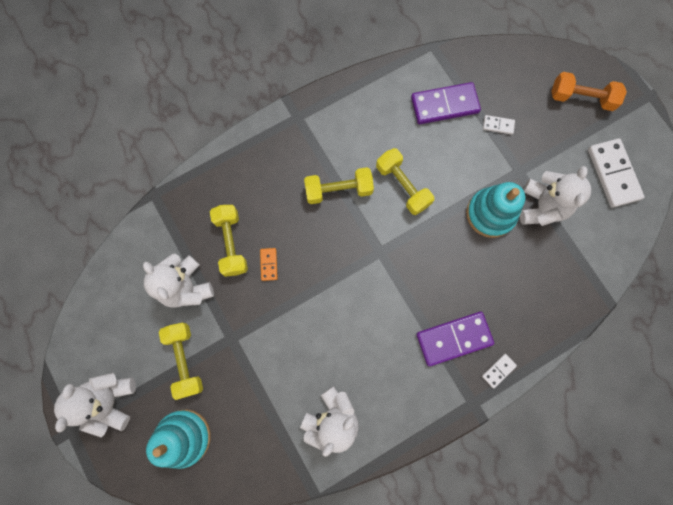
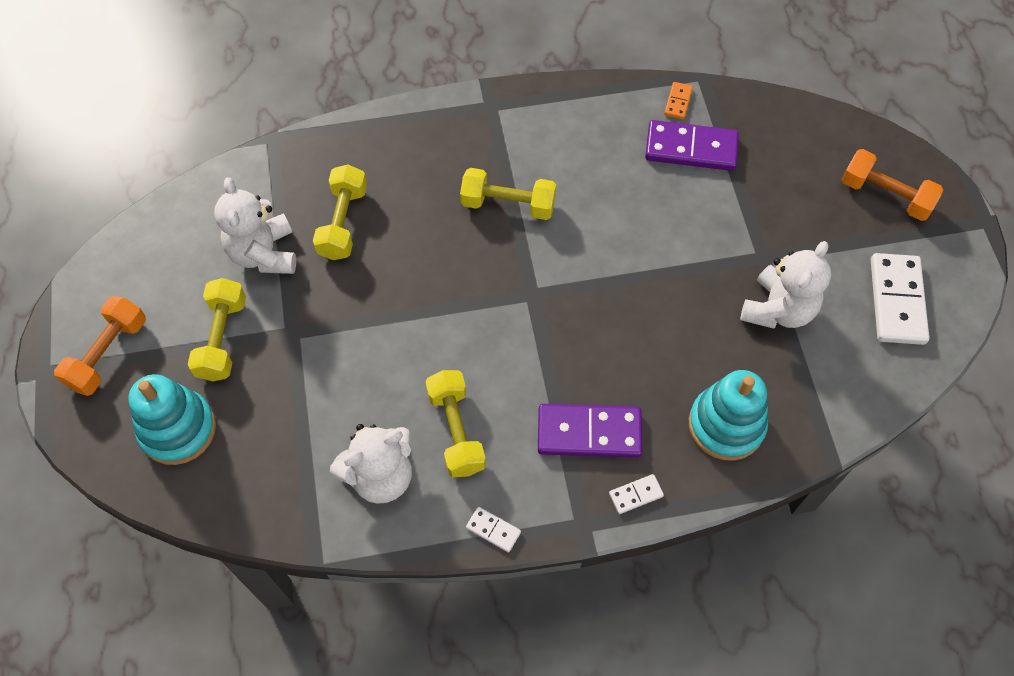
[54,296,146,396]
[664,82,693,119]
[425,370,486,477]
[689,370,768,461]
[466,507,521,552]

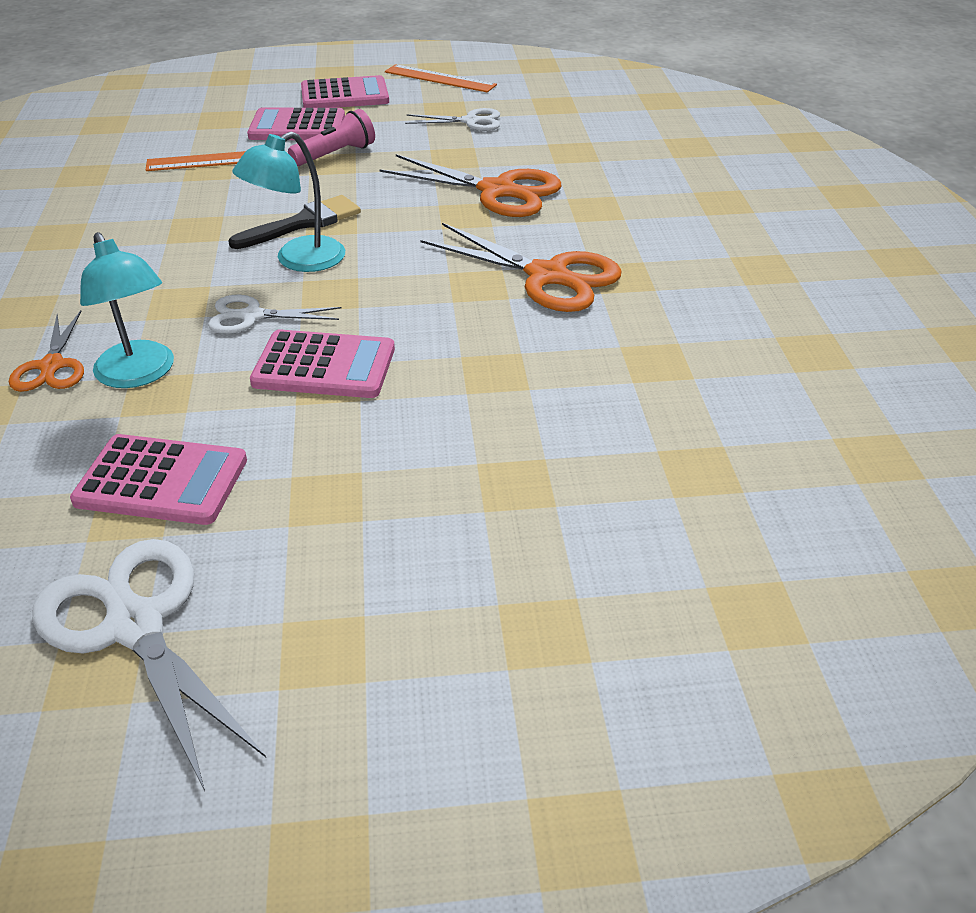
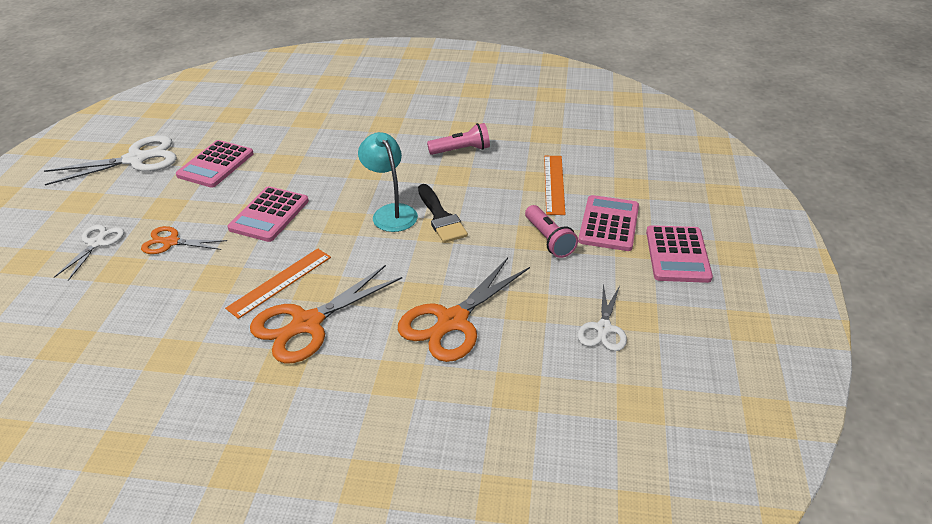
[141,226,227,254]
[80,232,174,388] (first image)
[54,225,124,281]
[225,248,331,319]
[427,123,490,155]

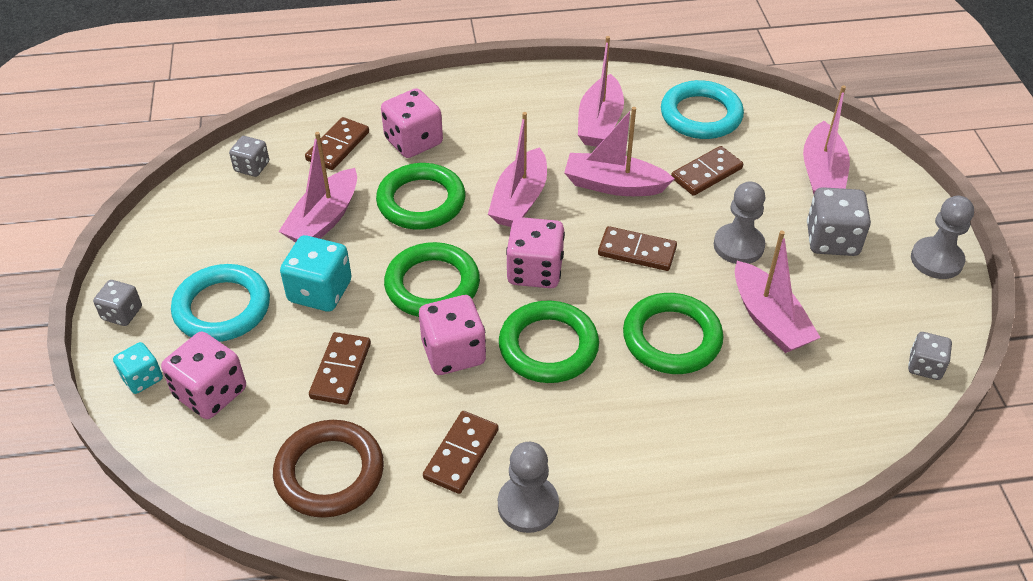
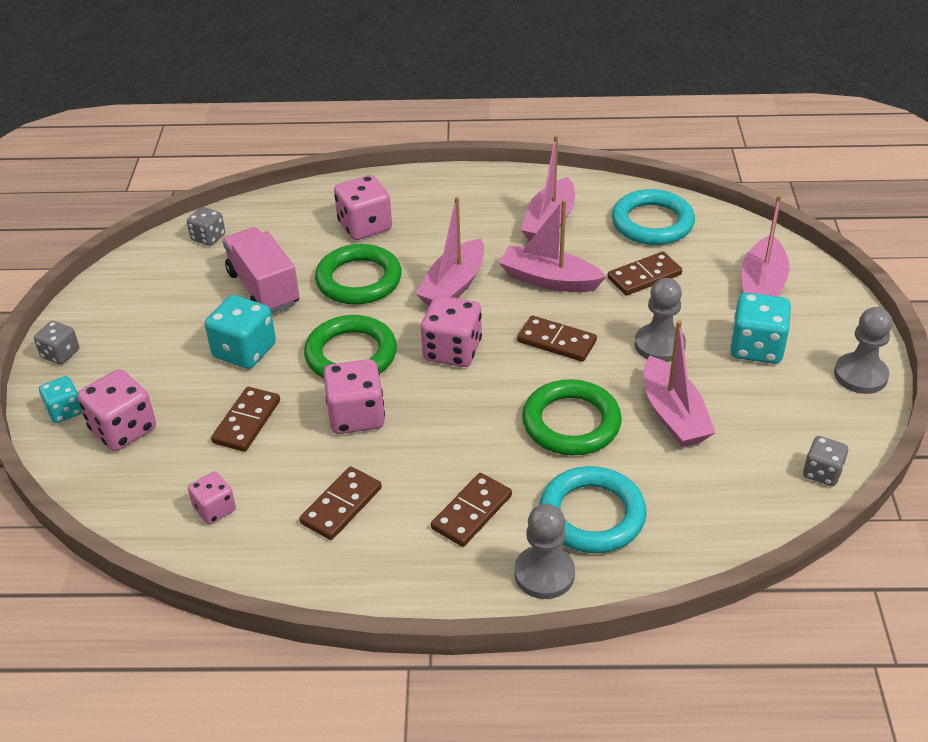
[540,466,647,553]
[188,472,236,524]
[223,227,300,314]
[431,473,512,547]
[514,504,575,599]
[499,301,599,383] (first image)
[730,293,791,364]

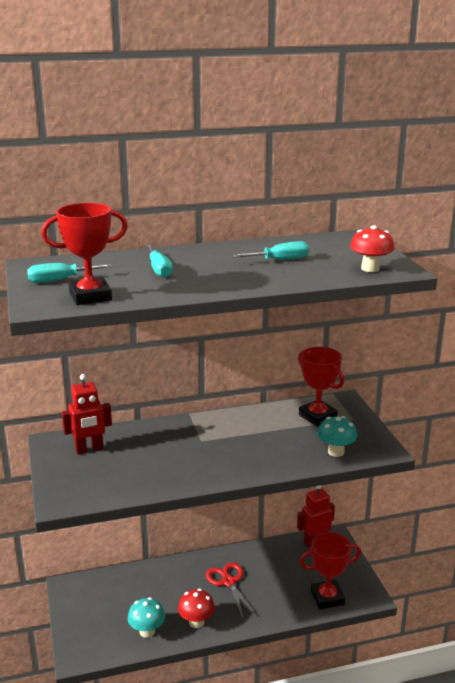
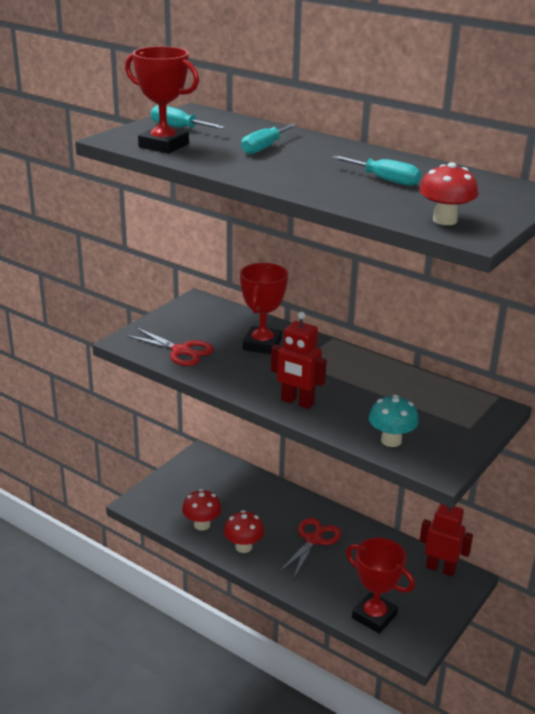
[271,312,327,409]
[182,489,222,531]
[240,263,288,354]
[125,328,214,366]

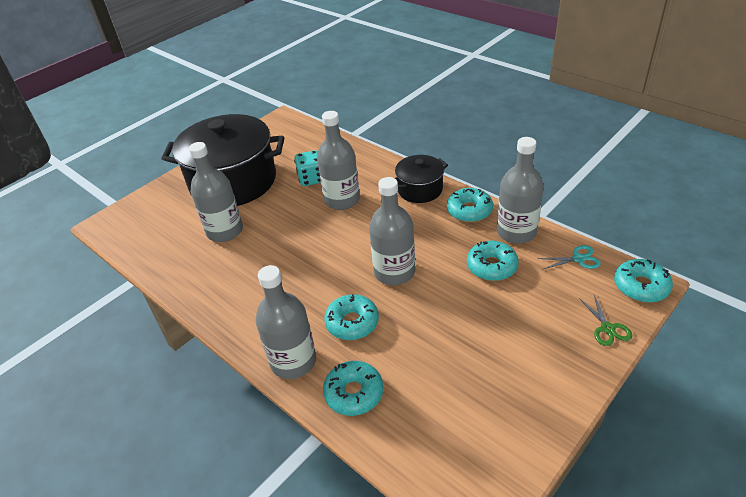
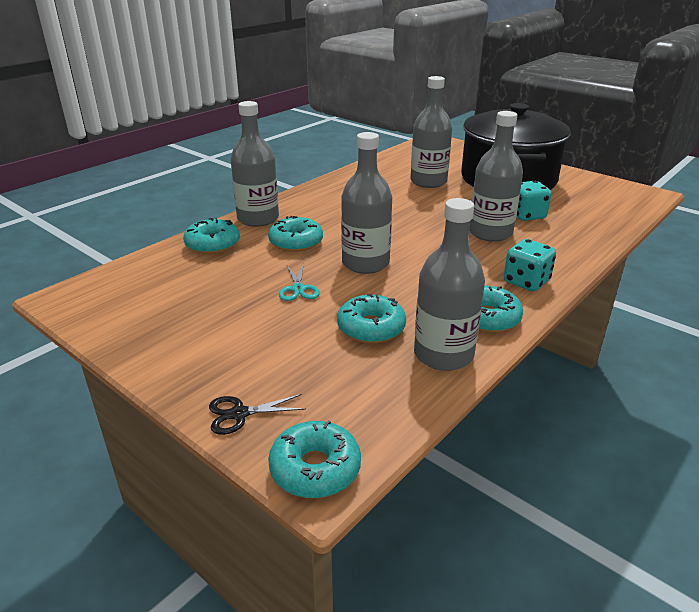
[504,239,556,291]
[279,263,320,301]
[209,394,305,435]

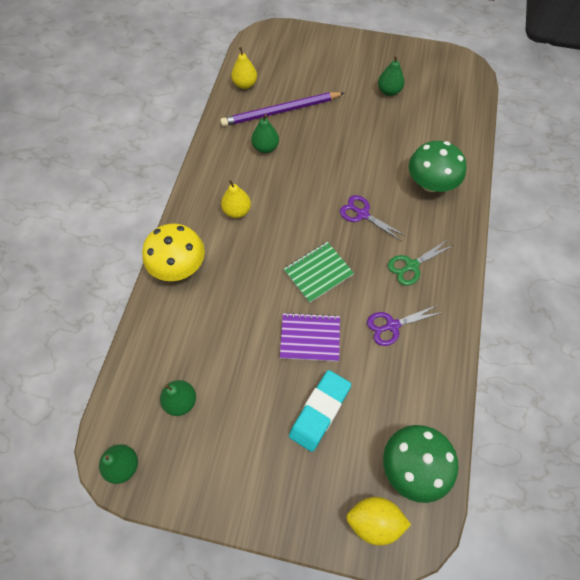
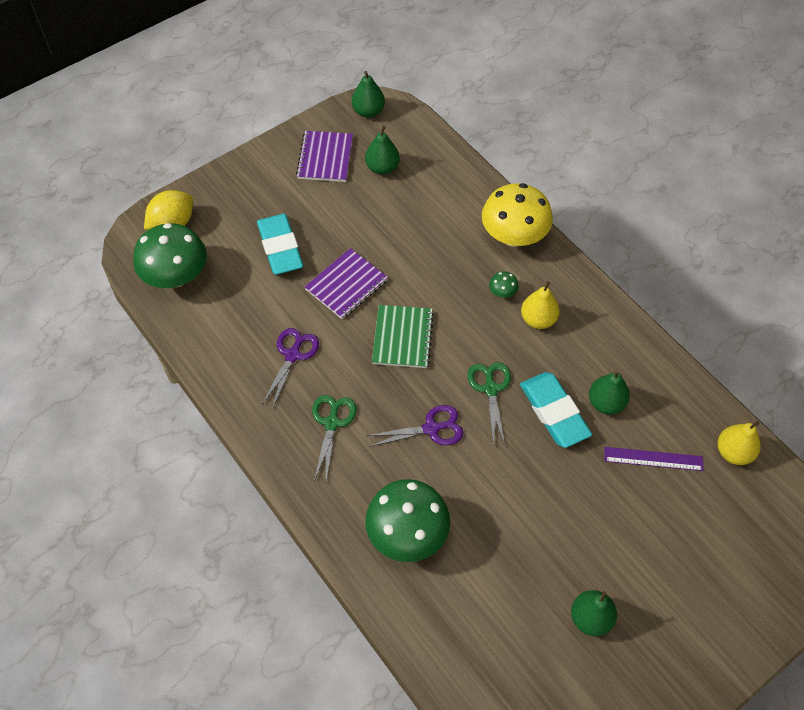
[604,447,704,471]
[296,131,353,182]
[468,362,511,446]
[489,271,519,298]
[520,372,592,448]

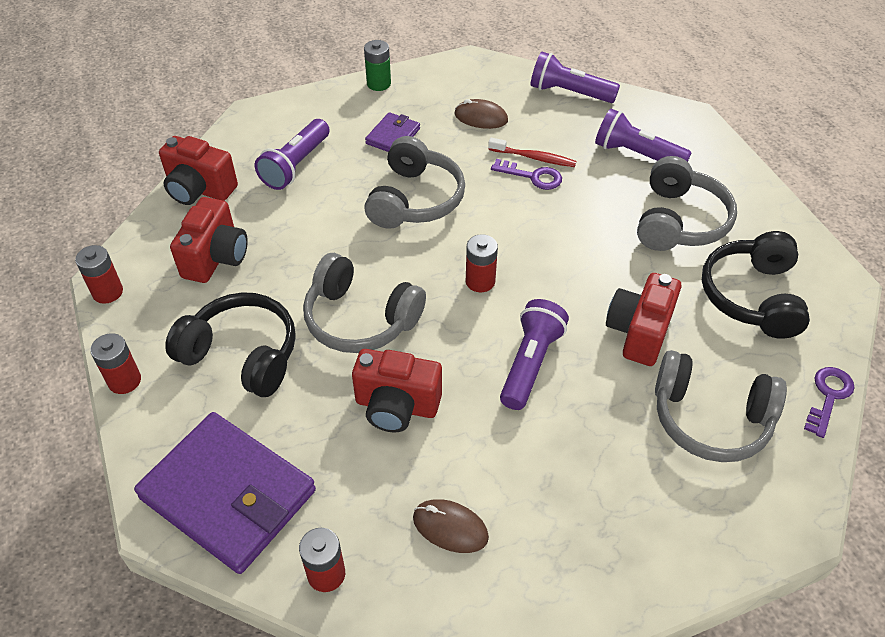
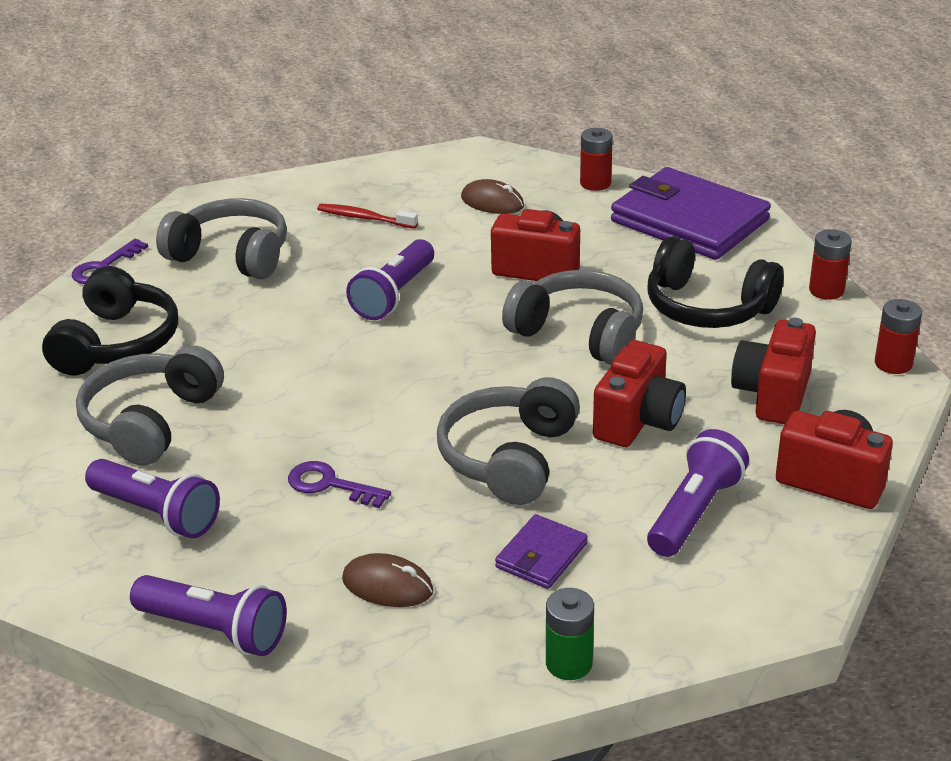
[466,234,498,292] (first image)
[317,204,418,229]
[593,340,686,447]

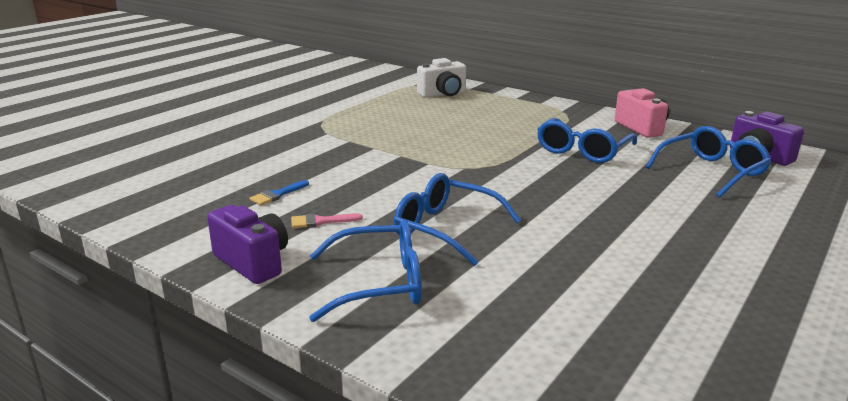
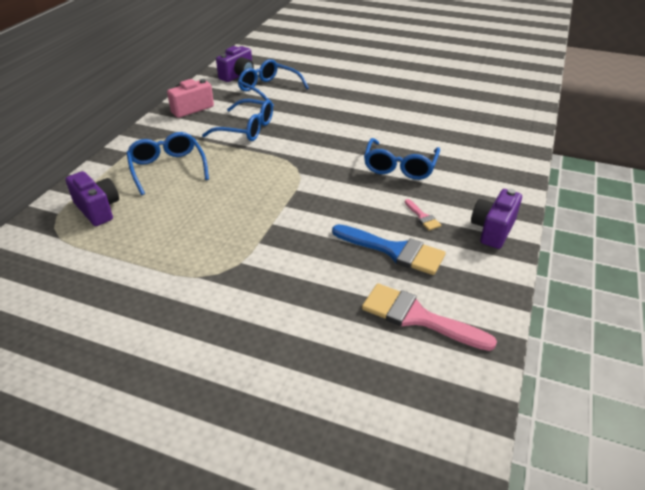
[332,224,446,275]
[126,132,209,195]
[65,171,119,226]
[362,283,497,351]

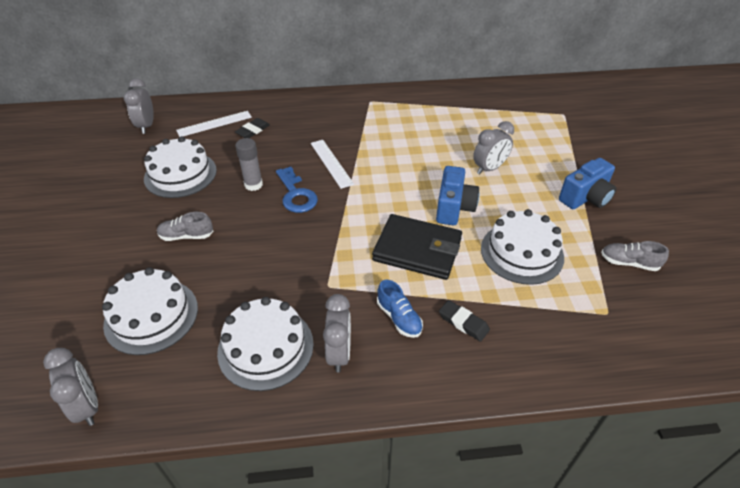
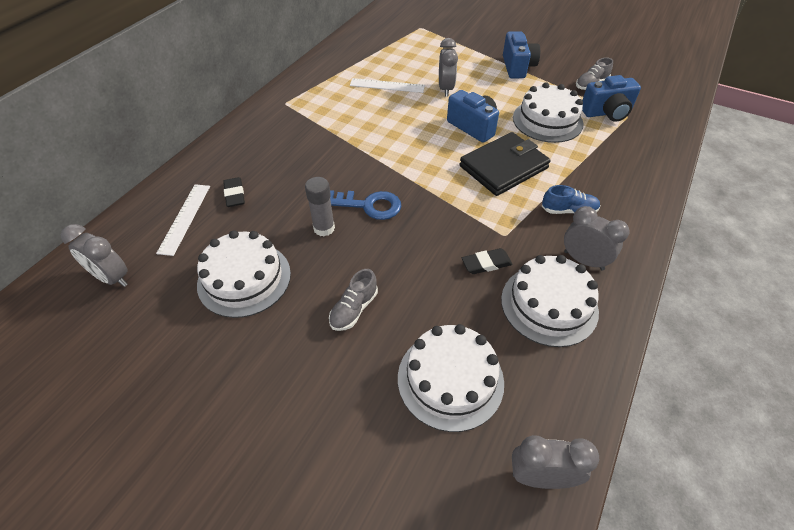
[350,78,425,93]
[462,248,513,274]
[582,75,641,122]

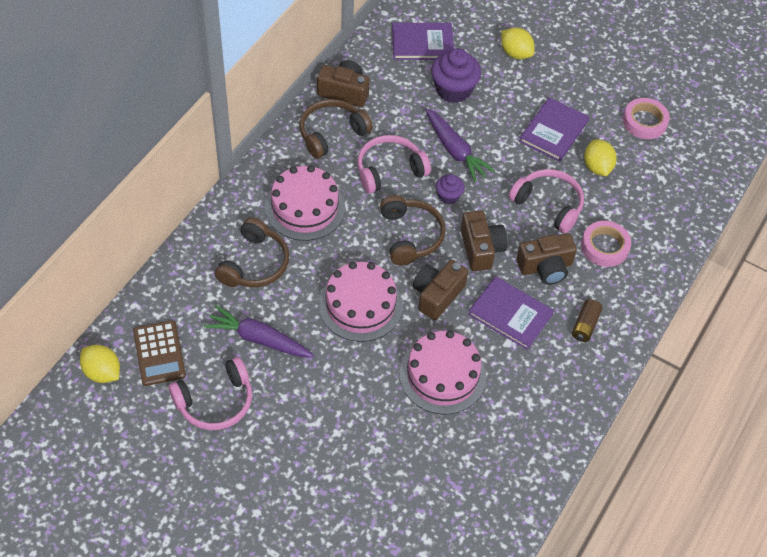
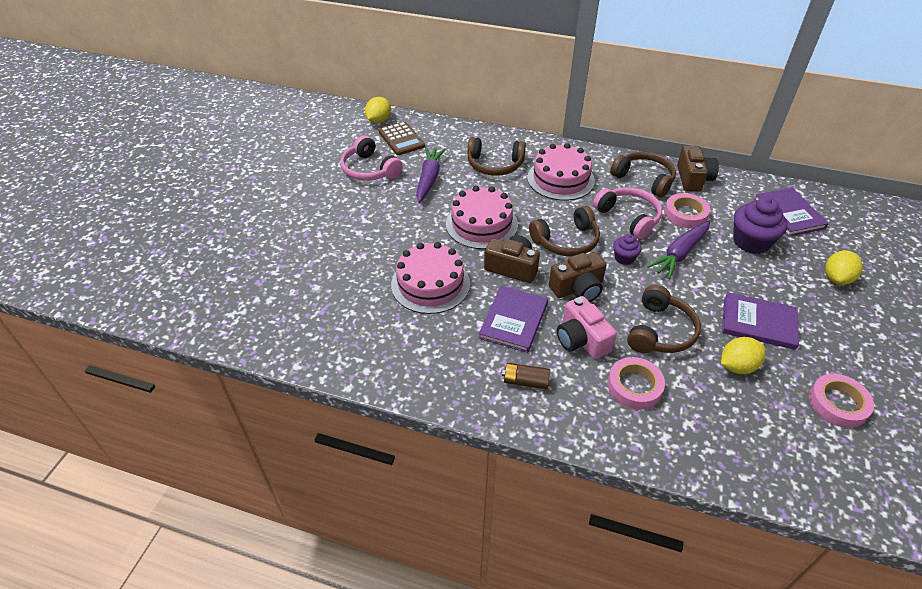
[378,121,425,155]
[627,285,701,353]
[557,296,617,359]
[664,193,710,228]

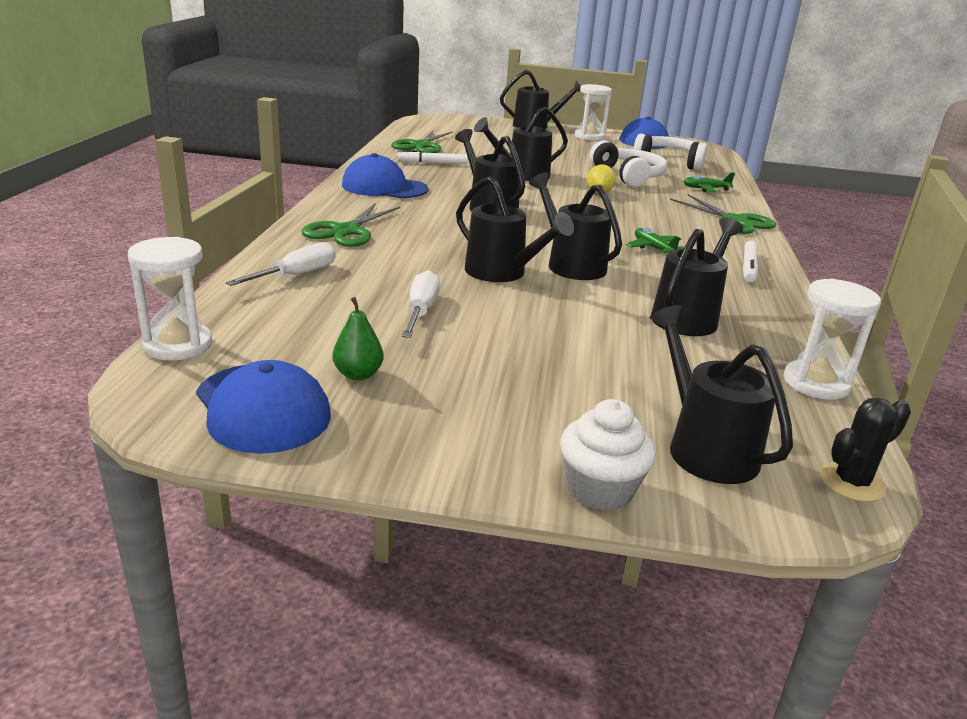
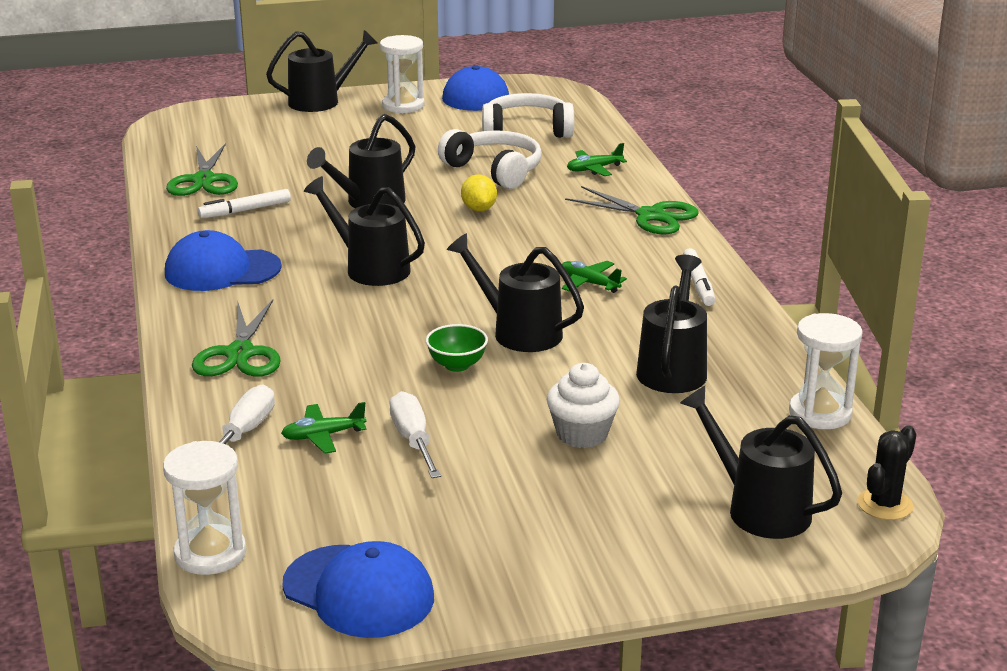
[332,297,384,380] (first image)
[426,324,488,372]
[547,363,620,448]
[281,402,367,454]

